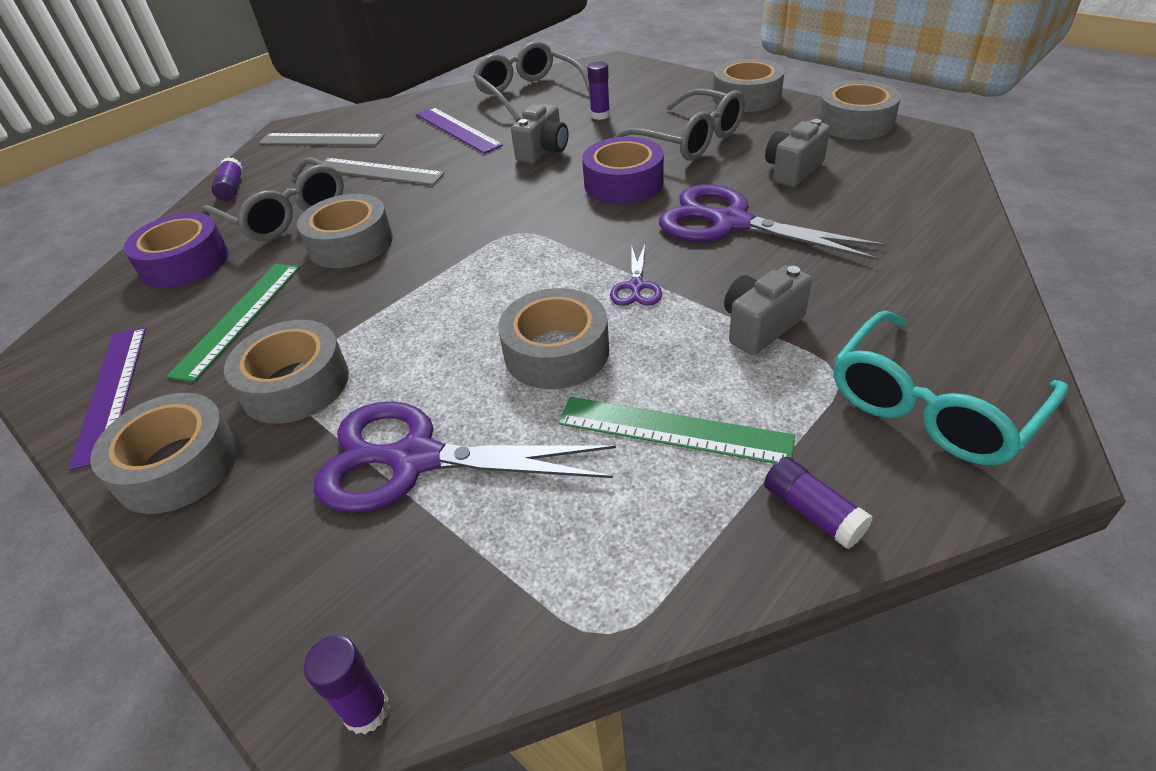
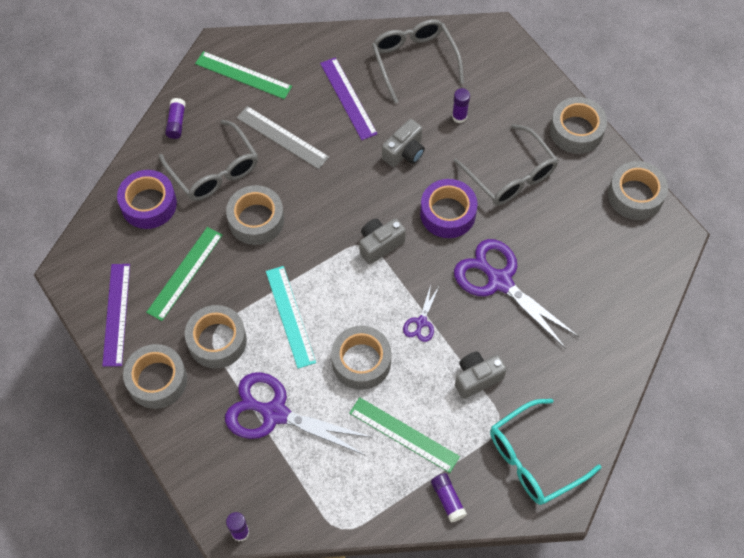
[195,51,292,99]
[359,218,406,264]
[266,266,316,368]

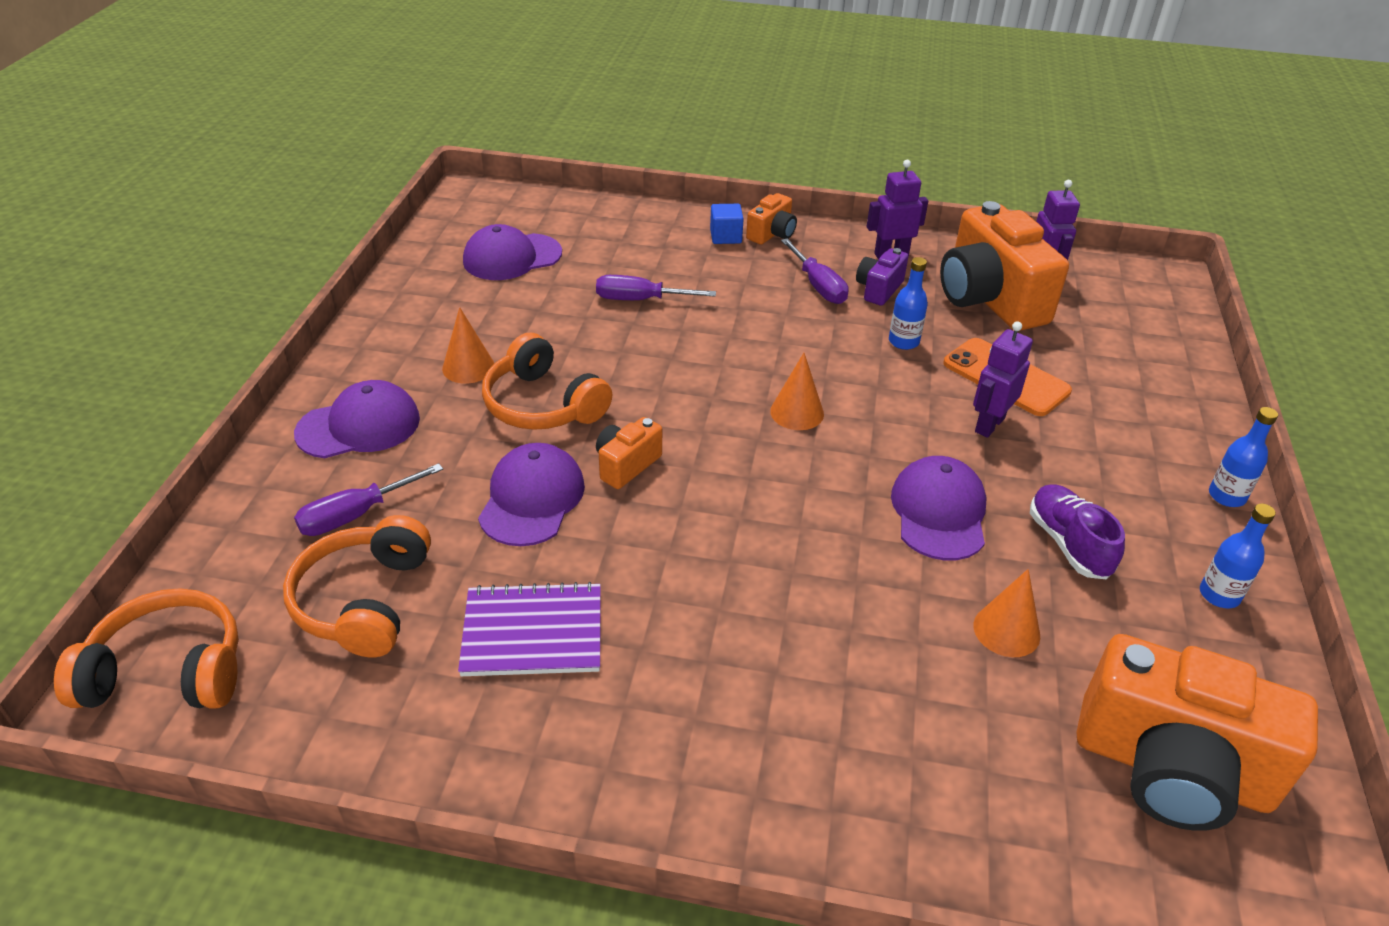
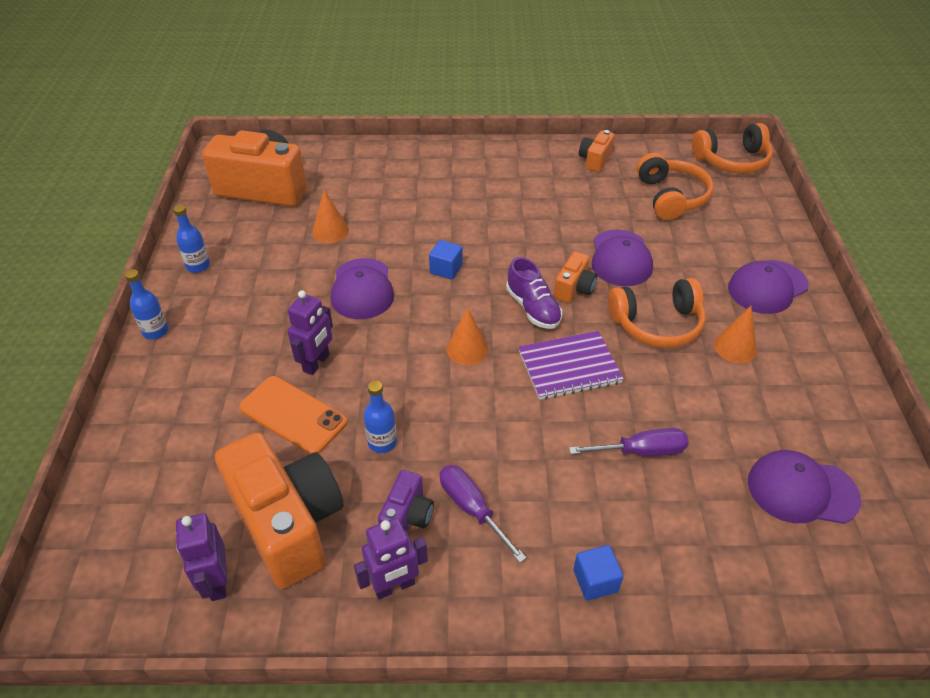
[294,463,443,536] (first image)
[519,331,624,400]
[748,450,861,524]
[608,278,706,348]
[579,130,615,172]
[506,257,562,329]
[429,240,463,280]

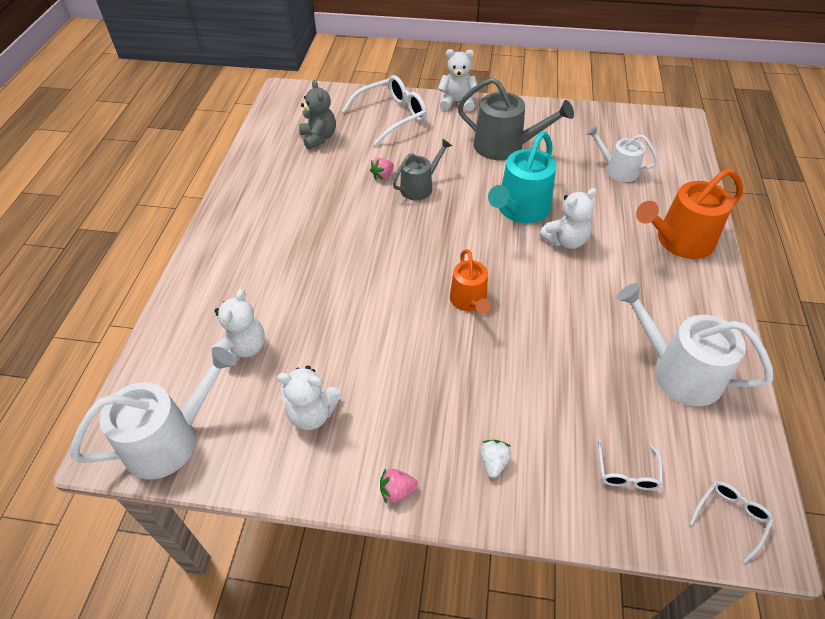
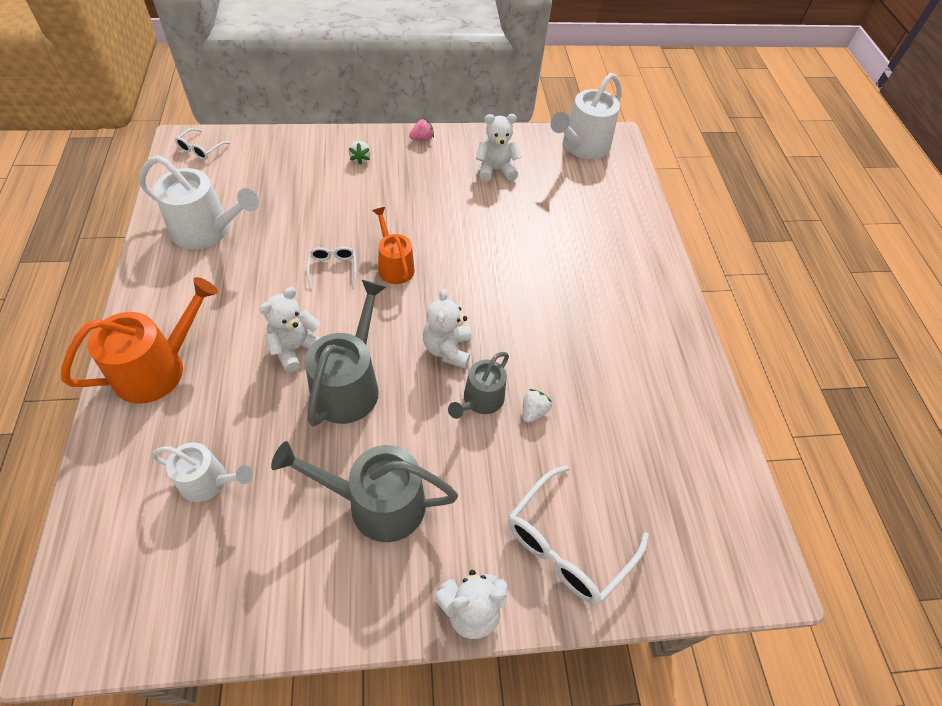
[423,289,471,368]
[299,80,336,149] (first image)
[523,389,552,423]
[305,280,386,427]
[307,247,357,289]

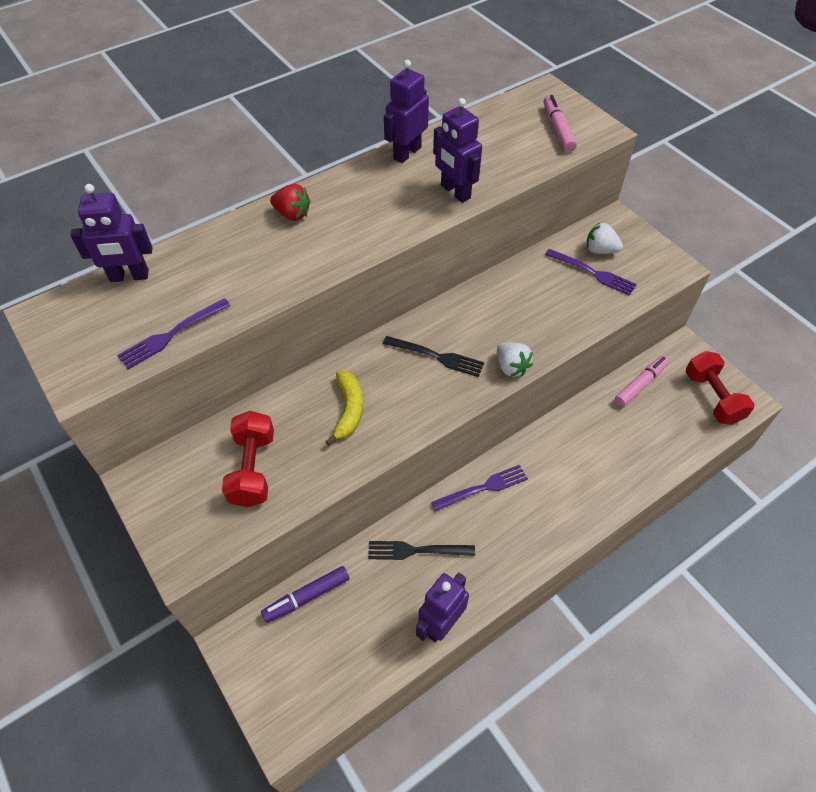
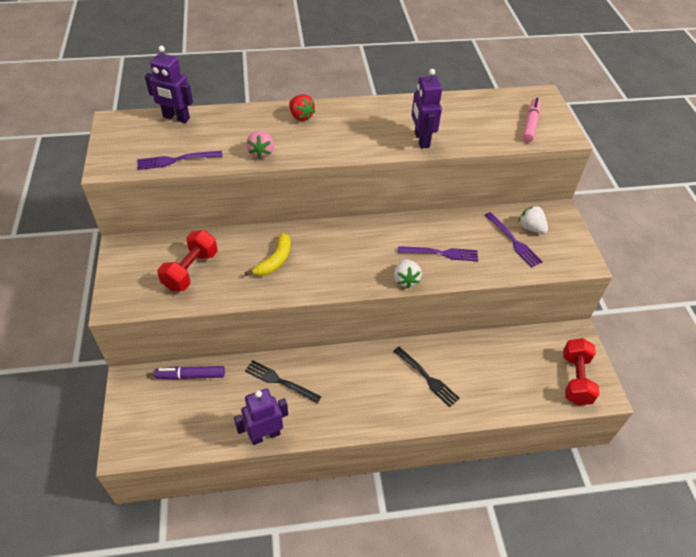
[394,347,460,407]
[384,60,429,163] (first image)
[398,246,478,261]
[615,356,670,407] (first image)
[246,131,274,159]

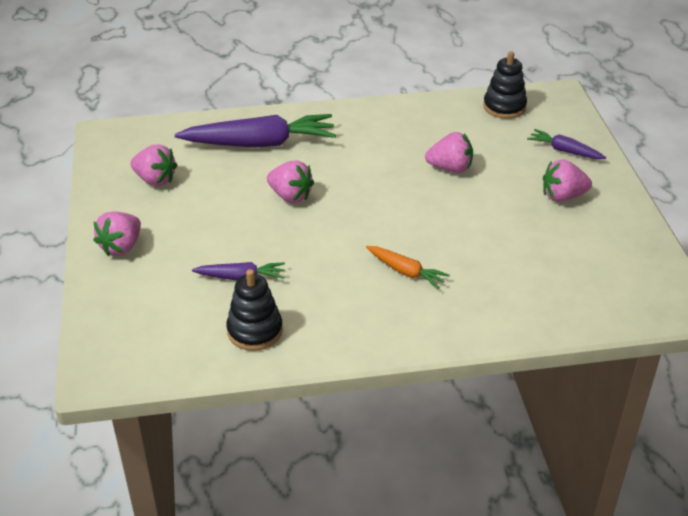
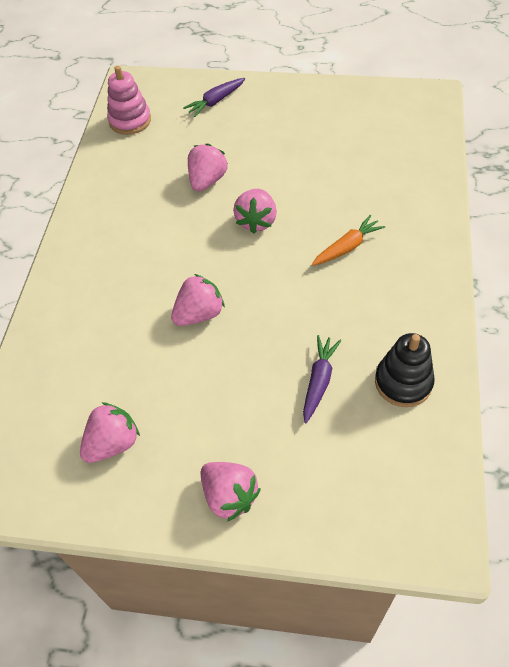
[175,114,336,147] (first image)
[107,66,151,135]
[233,189,277,234]

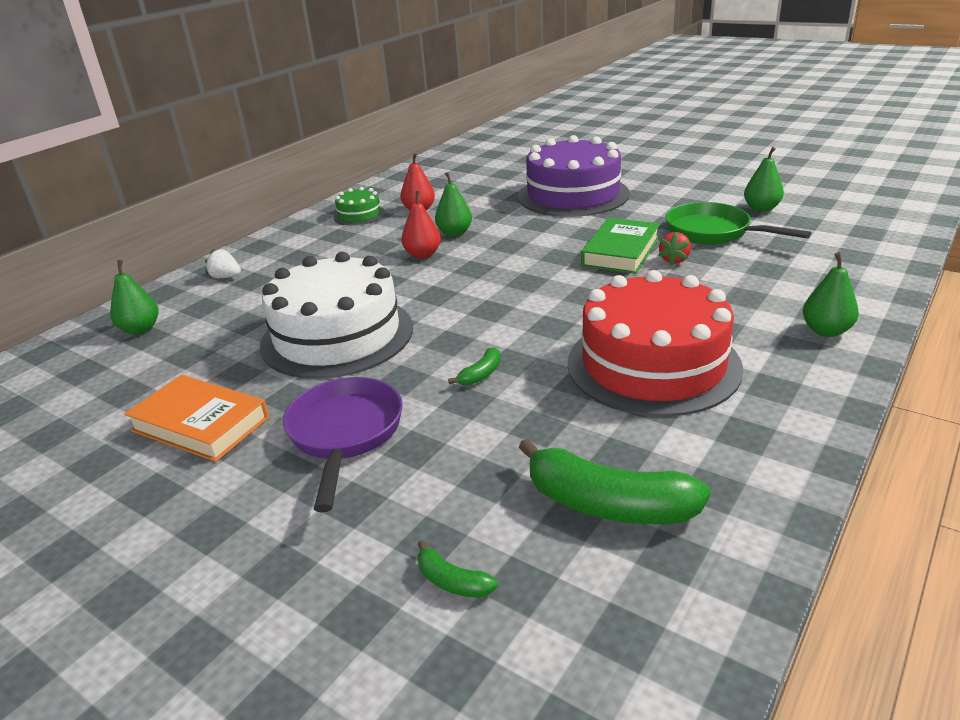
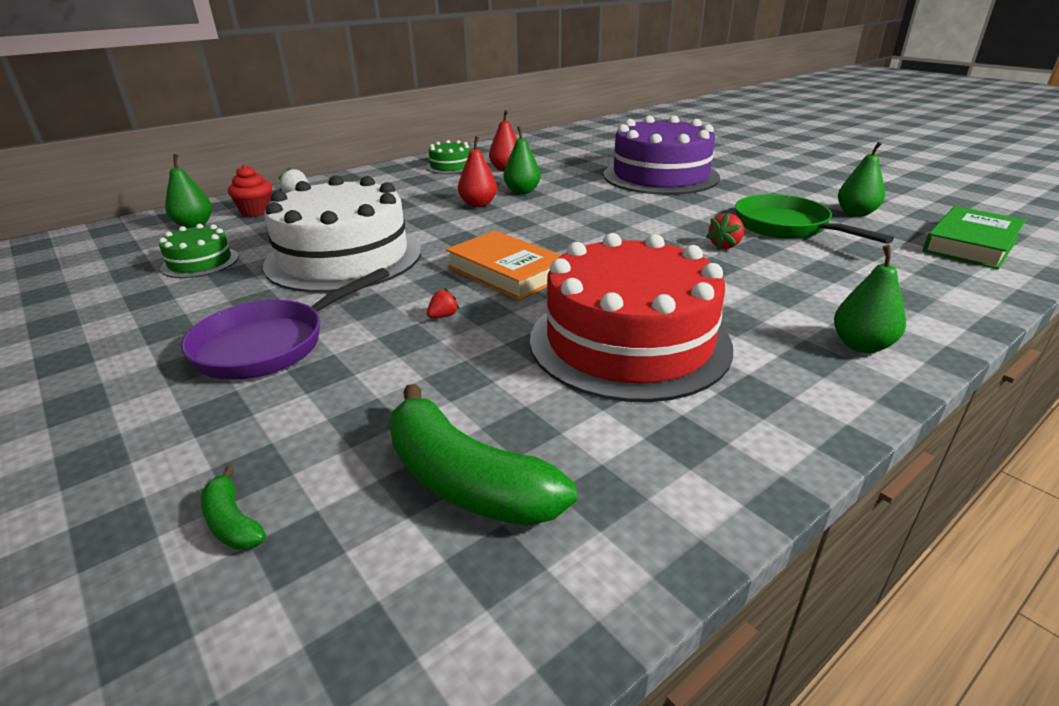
[446,231,562,300]
[181,268,389,380]
[427,288,459,318]
[923,206,1026,269]
[159,224,239,278]
[228,165,272,217]

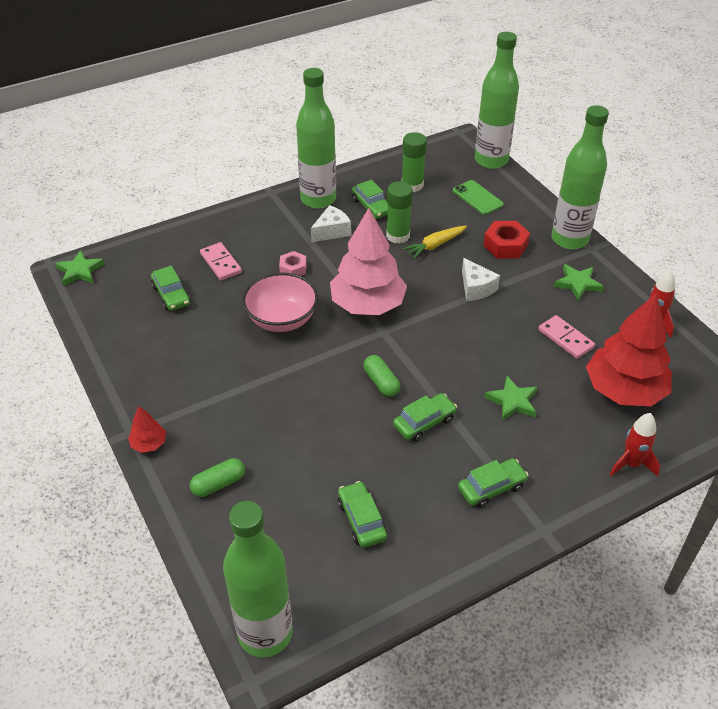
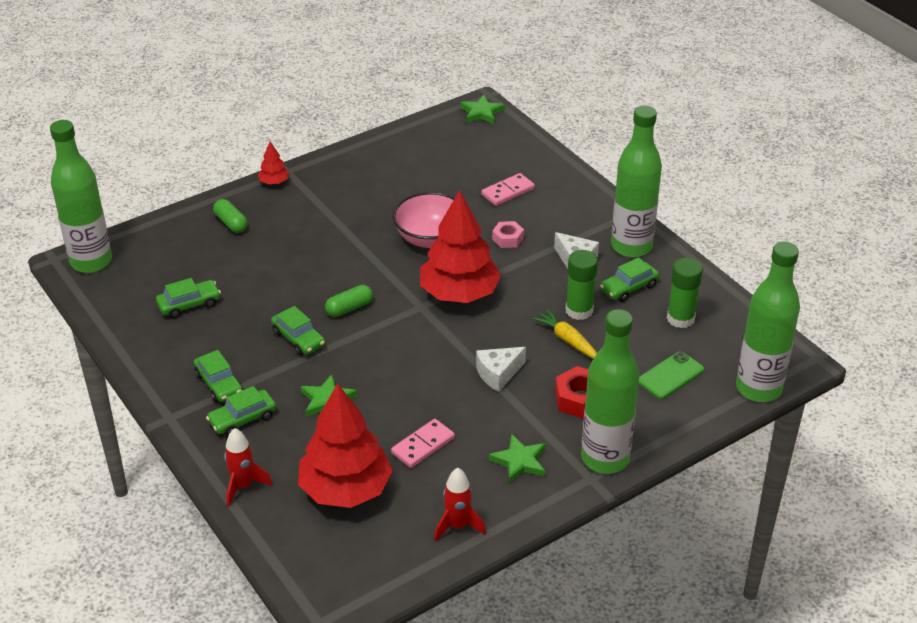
[206,386,276,436]
[420,190,501,303]

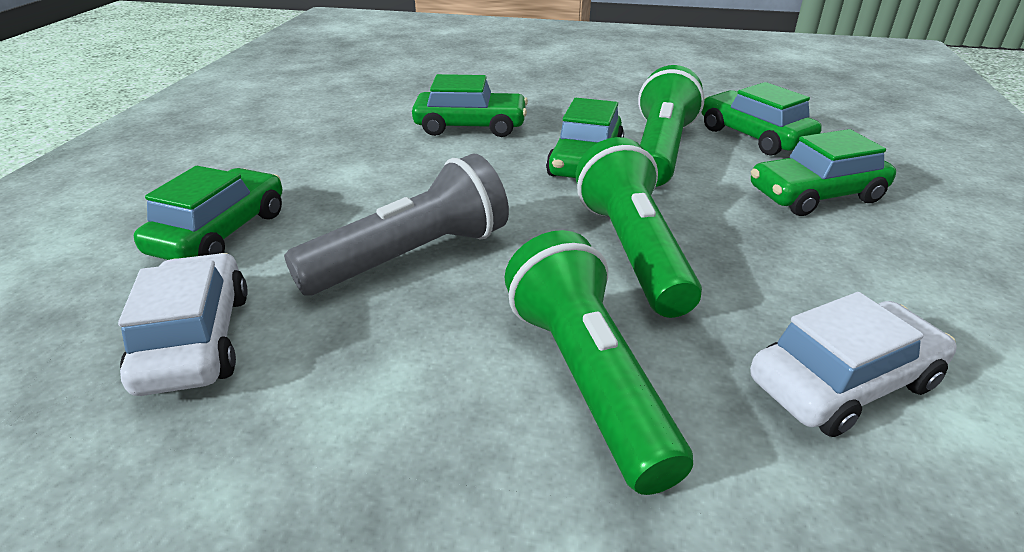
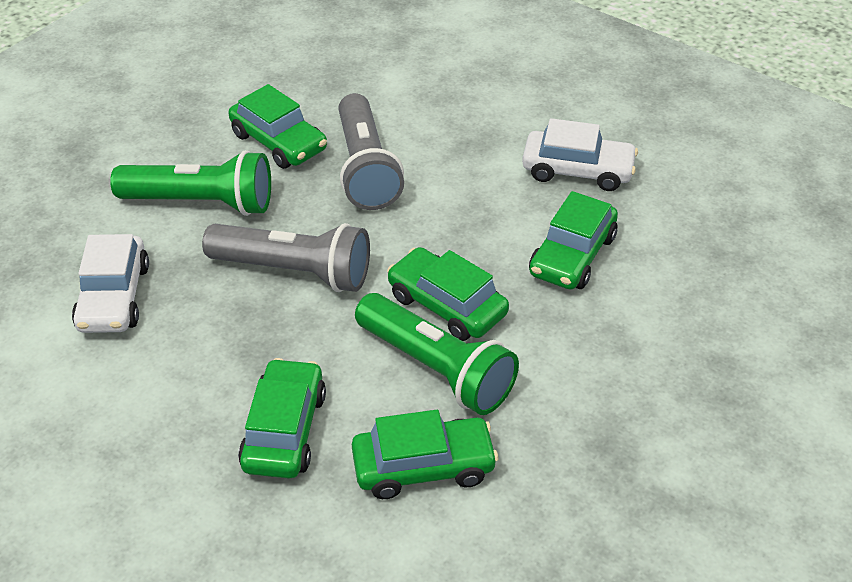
[522,118,638,191]
[228,84,327,169]
[202,223,370,292]

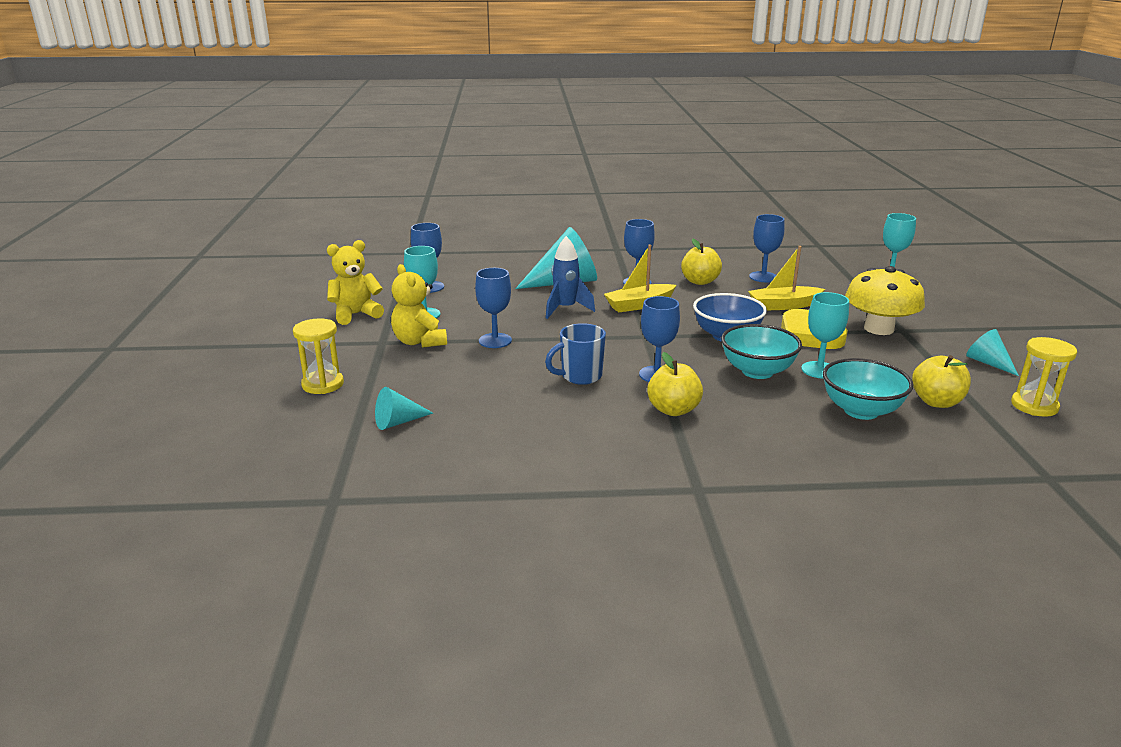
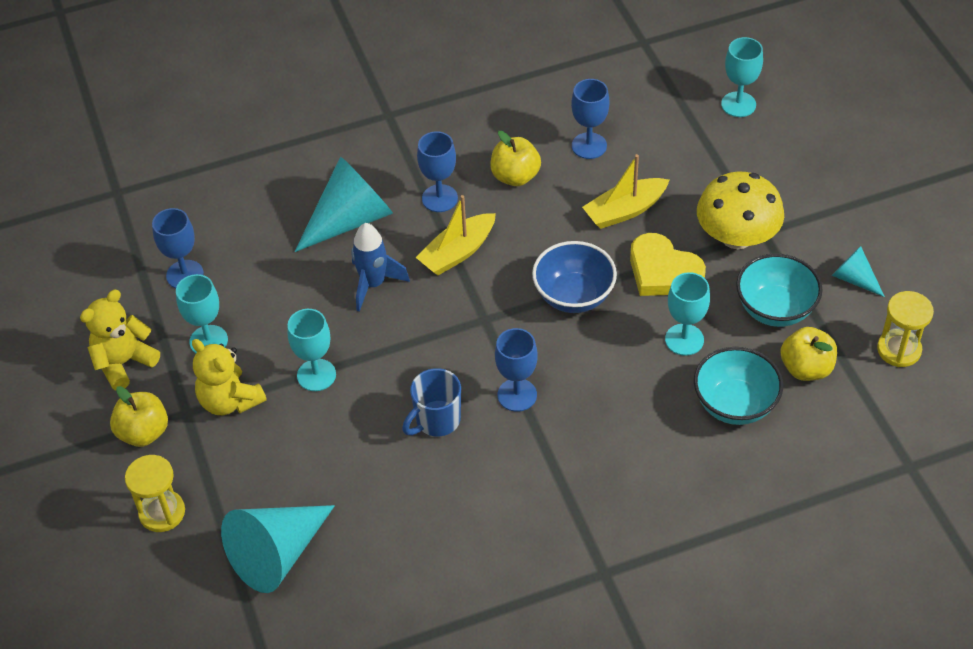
[221,505,335,593]
[287,309,336,391]
[110,386,168,447]
[736,254,823,327]

